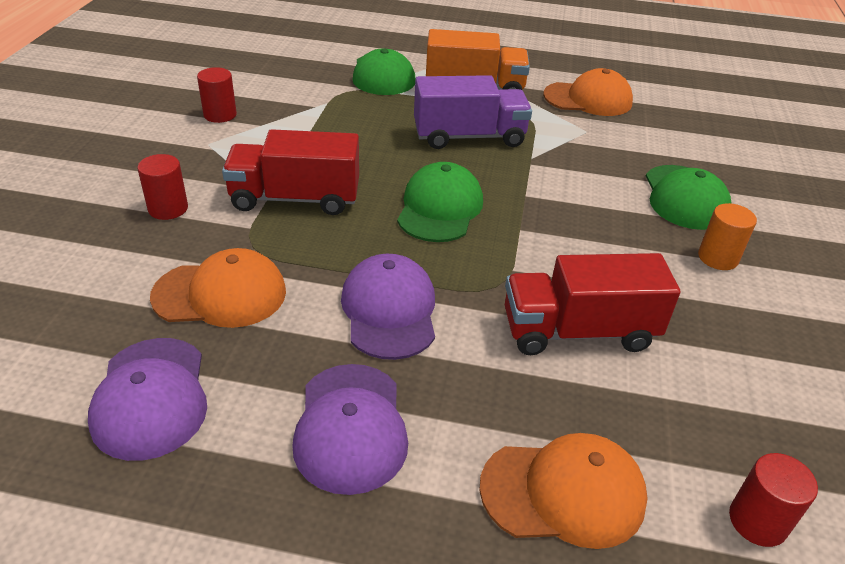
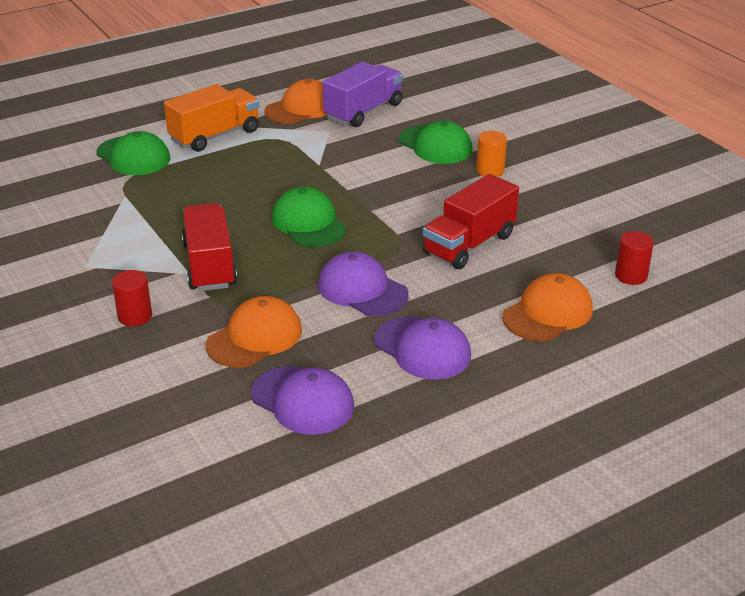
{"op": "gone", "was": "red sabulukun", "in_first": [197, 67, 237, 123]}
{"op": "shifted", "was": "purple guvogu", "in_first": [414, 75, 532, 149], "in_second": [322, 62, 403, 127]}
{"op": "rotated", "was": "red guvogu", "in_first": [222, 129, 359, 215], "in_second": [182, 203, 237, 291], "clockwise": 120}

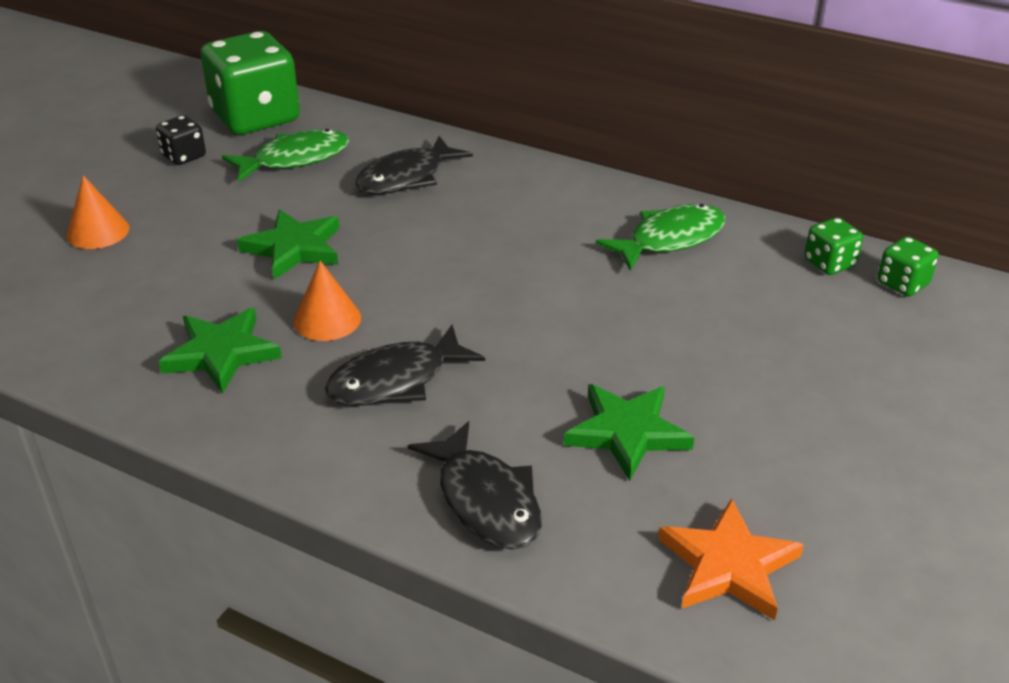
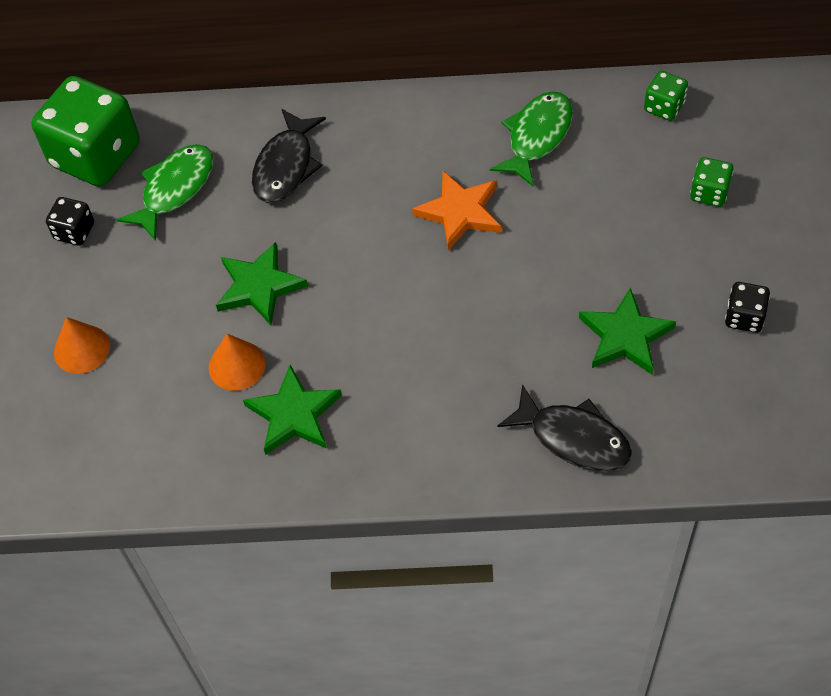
{"op": "shifted", "was": "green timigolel", "in_first": [877, 236, 939, 296], "in_second": [690, 157, 733, 207]}
{"op": "shifted", "was": "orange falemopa", "in_first": [293, 261, 361, 341], "in_second": [209, 334, 266, 391]}
{"op": "gone", "was": "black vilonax", "in_first": [325, 325, 485, 406]}
{"op": "shifted", "was": "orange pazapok", "in_first": [658, 499, 804, 620], "in_second": [412, 171, 501, 250]}
{"op": "new", "now": "black timigolel", "in_second": [725, 282, 770, 333]}

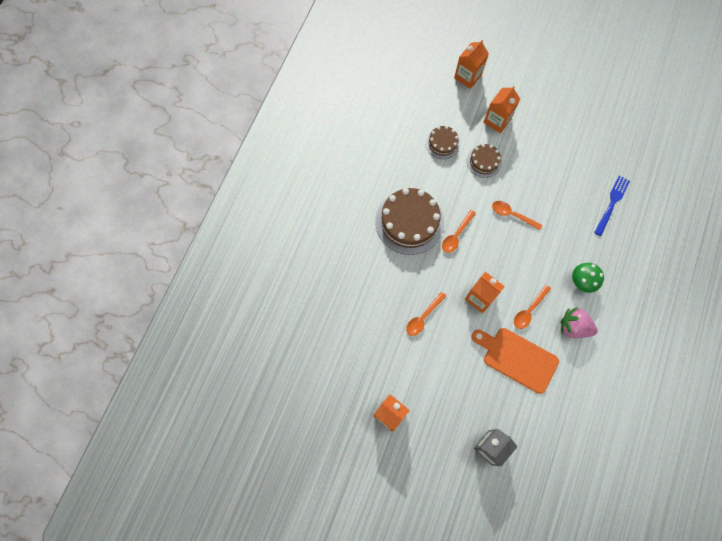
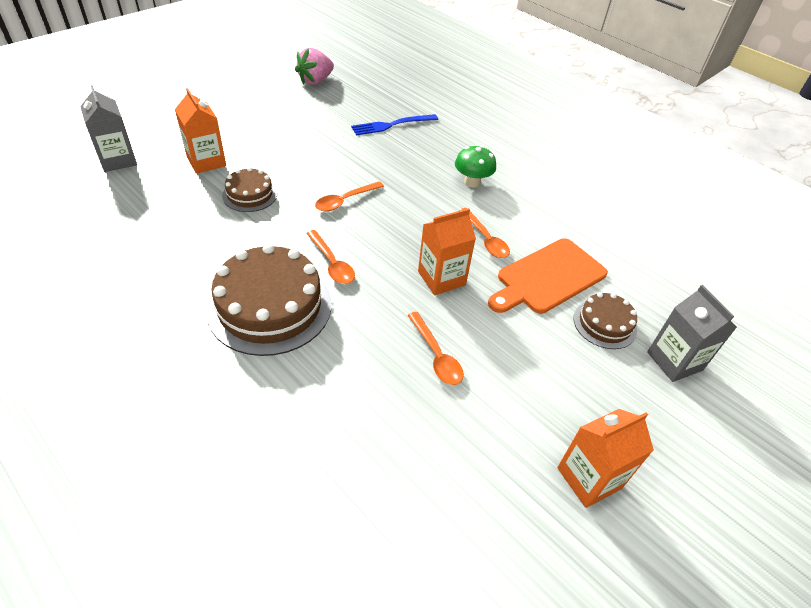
{"op": "repainted", "was": "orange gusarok", "now": "grey gusarok", "in_first": [454, 40, 489, 89], "in_second": [80, 85, 137, 172]}
{"op": "shifted", "was": "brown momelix", "in_first": [425, 126, 460, 159], "in_second": [573, 292, 637, 349]}
{"op": "rotated", "was": "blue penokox", "in_first": [594, 176, 630, 236], "in_second": [351, 114, 438, 135], "clockwise": -75}
{"op": "shifted", "was": "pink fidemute", "in_first": [560, 307, 598, 338], "in_second": [295, 48, 334, 85]}

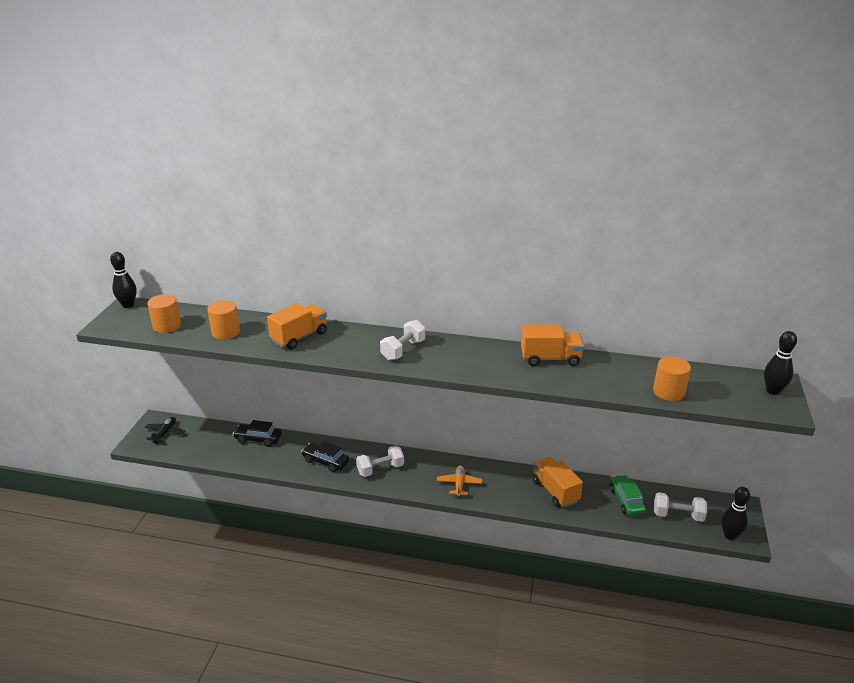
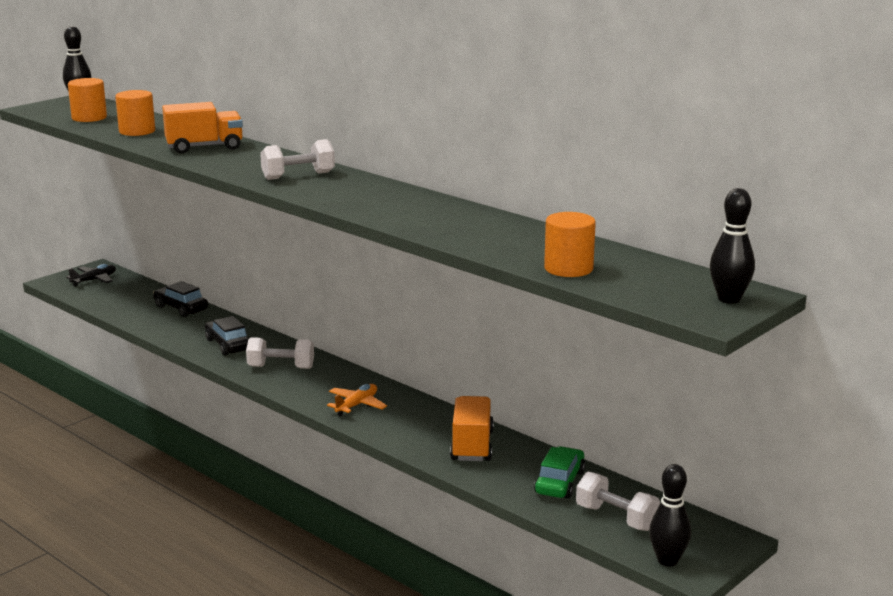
{"op": "gone", "was": "orange guvogu", "in_first": [521, 324, 584, 366]}

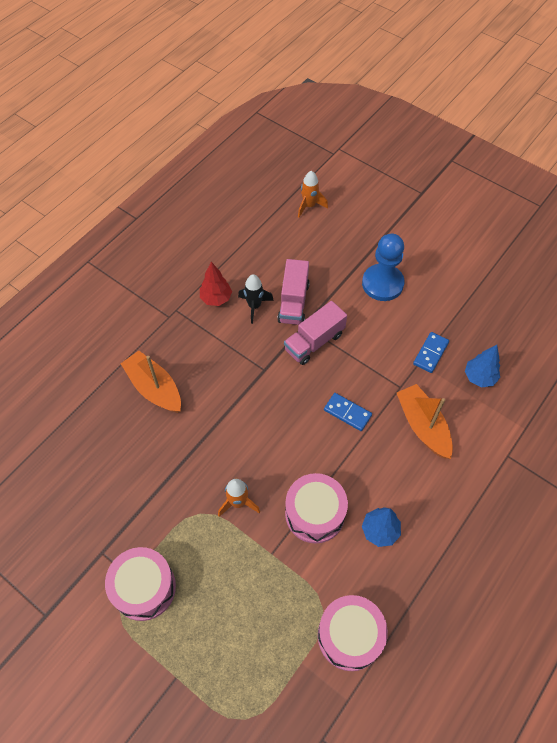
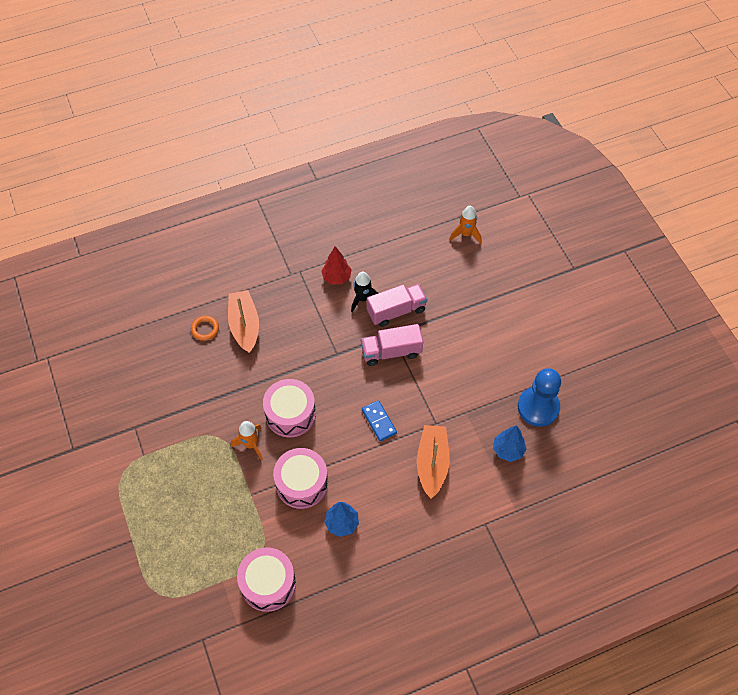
{"op": "shifted", "was": "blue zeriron", "in_first": [362, 234, 405, 301], "in_second": [518, 368, 561, 427]}
{"op": "rotated", "was": "pink guvogu", "in_first": [277, 259, 310, 325], "in_second": [367, 284, 428, 327], "clockwise": -150}
{"op": "gone", "was": "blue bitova", "in_first": [413, 332, 449, 373]}
{"op": "shifted", "was": "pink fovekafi", "in_first": [105, 547, 176, 621], "in_second": [263, 379, 316, 437]}
{"op": "new", "now": "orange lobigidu", "in_second": [191, 316, 219, 341]}

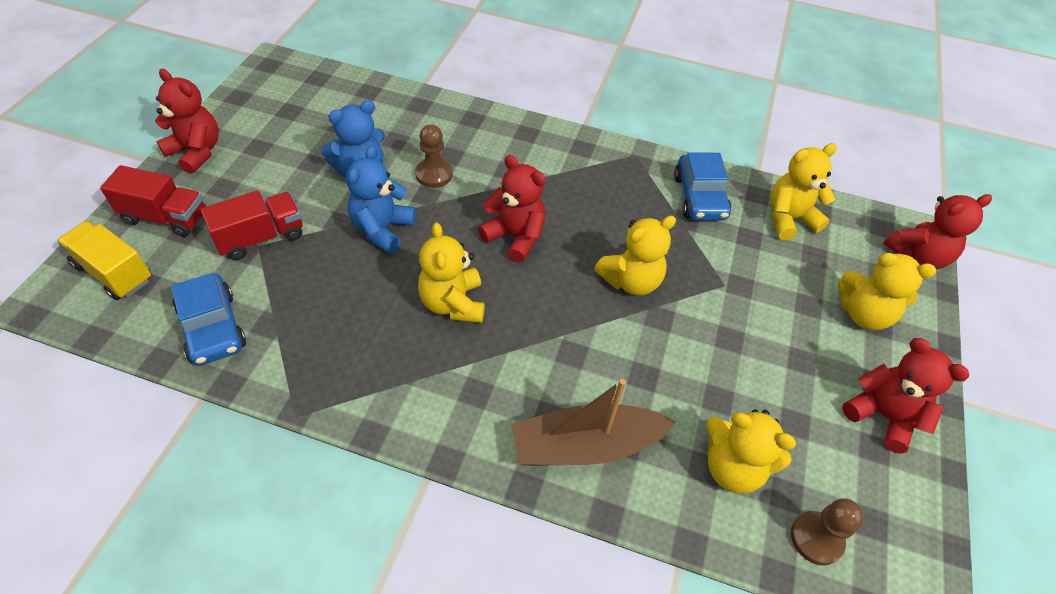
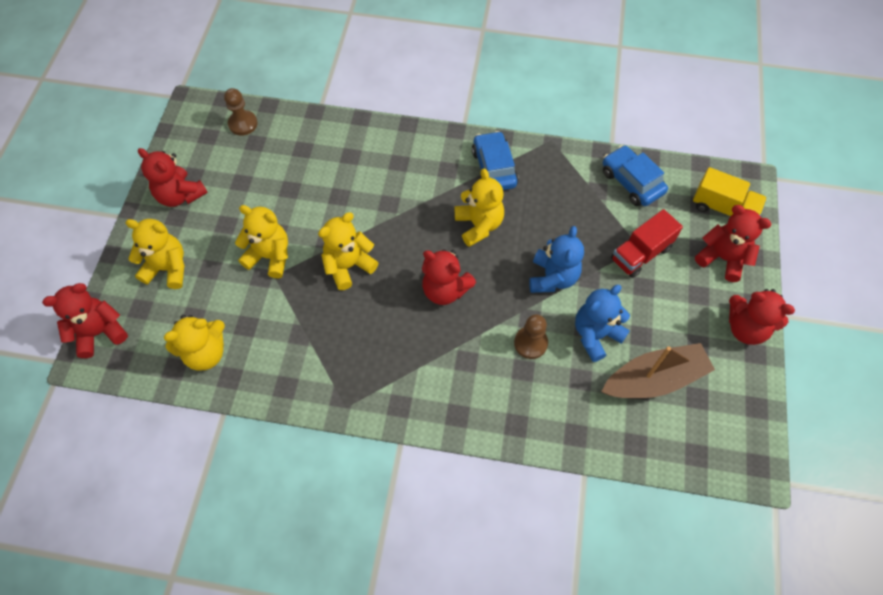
{"op": "shifted", "was": "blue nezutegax", "in_first": [674, 152, 732, 220], "in_second": [472, 131, 519, 190]}
{"op": "swapped", "was": "red guvogu", "now": "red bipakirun", "in_first": [100, 165, 206, 237], "in_second": [695, 205, 771, 282]}
{"op": "shifted", "was": "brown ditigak", "in_first": [512, 379, 676, 466], "in_second": [601, 343, 715, 398]}
{"op": "shifted", "was": "yellow bipakirun", "in_first": [706, 409, 796, 494], "in_second": [235, 205, 288, 278]}

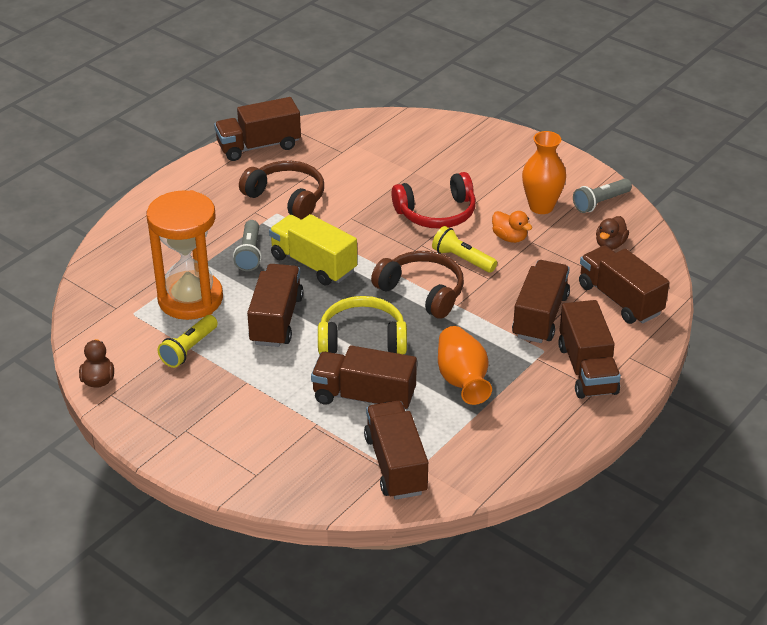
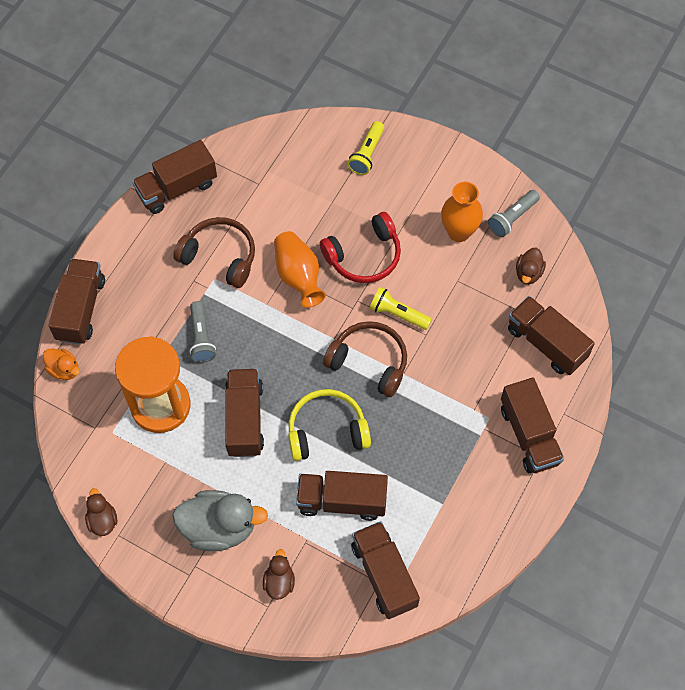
{"op": "shifted", "was": "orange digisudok", "in_first": [492, 211, 532, 243], "in_second": [43, 348, 80, 380]}
{"op": "gone", "was": "yellow guvogu", "in_first": [269, 214, 357, 286]}
{"op": "shifted", "was": "brown guvogu", "in_first": [512, 260, 570, 343], "in_second": [49, 259, 105, 345]}
{"op": "shifted", "was": "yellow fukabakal", "in_first": [158, 315, 218, 368], "in_second": [348, 121, 384, 175]}
{"op": "shifted", "was": "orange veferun", "in_first": [438, 326, 492, 405], "in_second": [274, 231, 326, 308]}
{"op": "new", "now": "grey digisudok", "in_second": [172, 490, 268, 551]}
{"op": "new", "now": "brown digisudok", "in_second": [263, 549, 295, 600]}

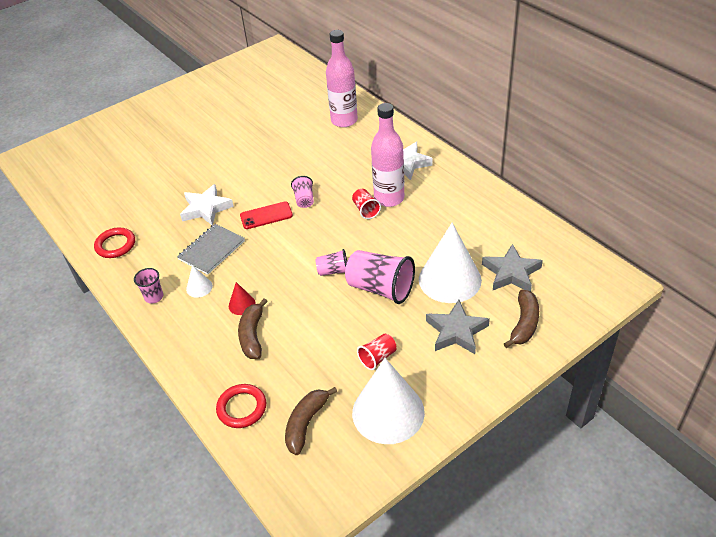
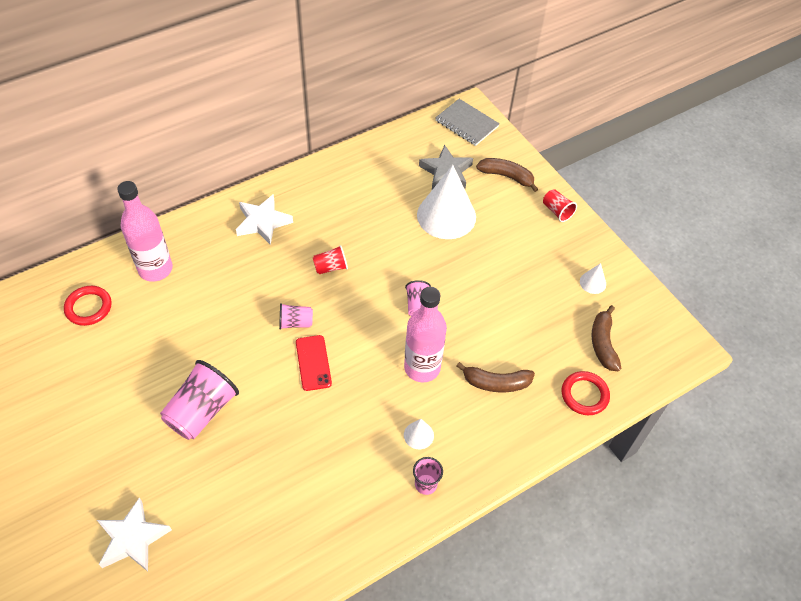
{"op": "shifted", "was": "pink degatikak", "in_first": [371, 103, 404, 207], "in_second": [404, 287, 447, 382]}
{"op": "shifted", "was": "white pazapok", "in_first": [180, 184, 234, 225], "in_second": [97, 497, 172, 571]}
{"op": "shifted", "was": "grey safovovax", "in_first": [177, 224, 245, 275], "in_second": [435, 99, 500, 146]}
{"op": "shifted", "was": "red lobigidu", "in_first": [94, 228, 135, 258], "in_second": [64, 286, 112, 326]}
{"op": "shifted", "was": "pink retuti", "in_first": [345, 250, 415, 304], "in_second": [160, 360, 239, 440]}
{"op": "gone", "was": "red falemopa", "in_first": [229, 282, 255, 315]}
{"op": "gone", "was": "grey pazapok", "in_first": [426, 300, 490, 354]}
{"op": "shifted", "was": "red retuti", "in_first": [357, 334, 396, 370], "in_second": [543, 189, 577, 222]}
{"op": "scaled", "was": "white falemopa", "in_first": [352, 358, 425, 444], "in_second": [580, 263, 606, 294], "ratio": 0.43}
{"op": "rotated", "was": "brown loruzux", "in_first": [285, 387, 337, 455], "in_second": [592, 305, 621, 371], "clockwise": 60}

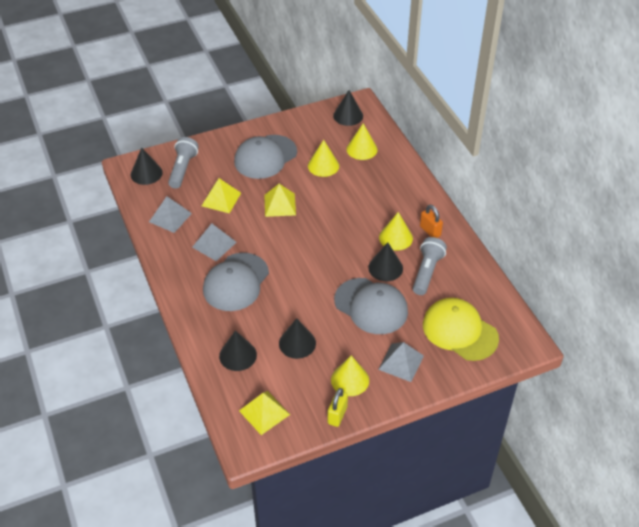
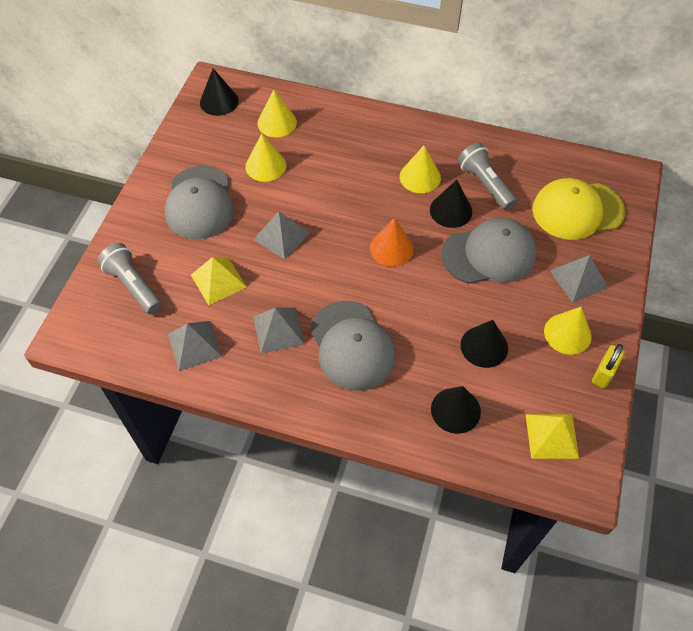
{"op": "gone", "was": "black falemopa", "in_first": [131, 147, 163, 185]}
{"op": "repainted", "was": "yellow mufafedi", "now": "grey mufafedi", "in_first": [264, 184, 296, 217], "in_second": [253, 211, 310, 259]}
{"op": "gone", "was": "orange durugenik", "in_first": [420, 204, 443, 238]}
{"op": "rotated", "was": "yellow durugenik", "in_first": [328, 388, 348, 427], "in_second": [592, 344, 625, 389], "clockwise": 60}
{"op": "new", "now": "orange falemopa", "in_second": [370, 218, 414, 267]}

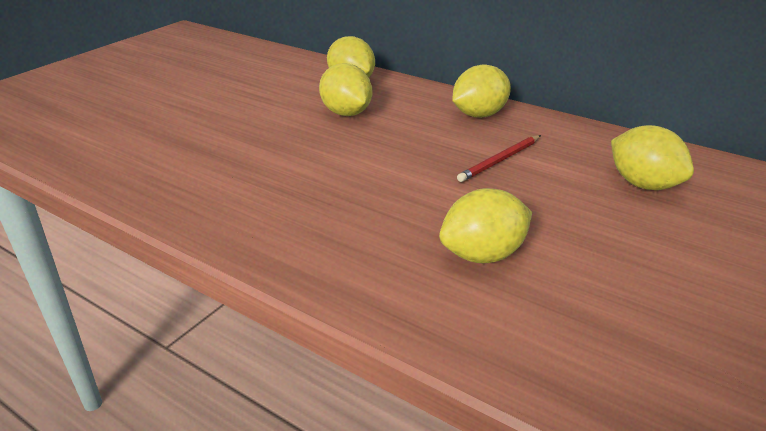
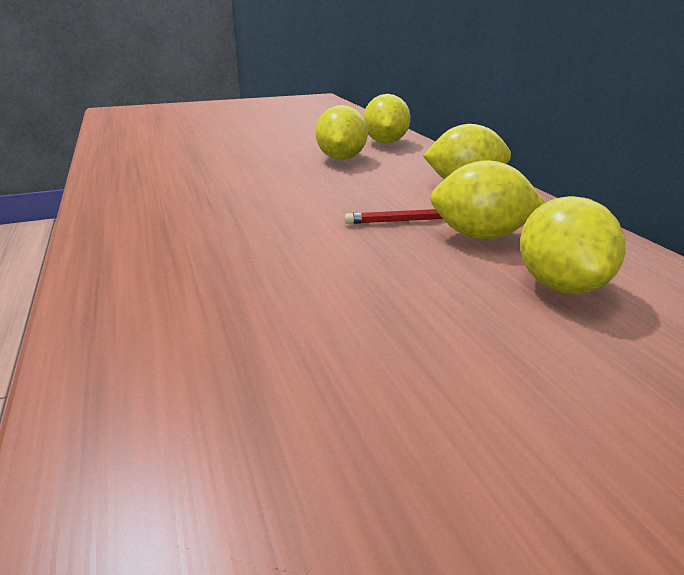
{"op": "shifted", "was": "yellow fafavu", "in_first": [439, 188, 532, 263], "in_second": [430, 160, 545, 239]}

